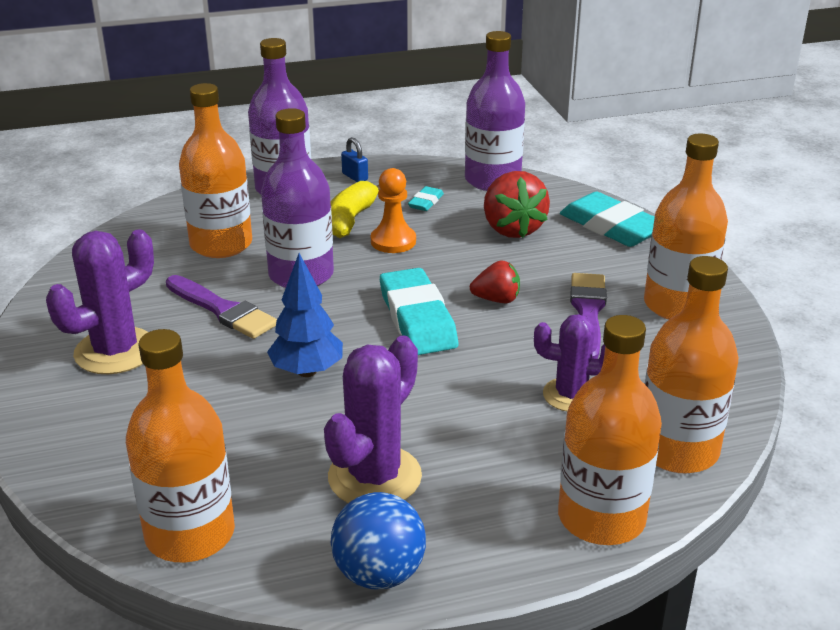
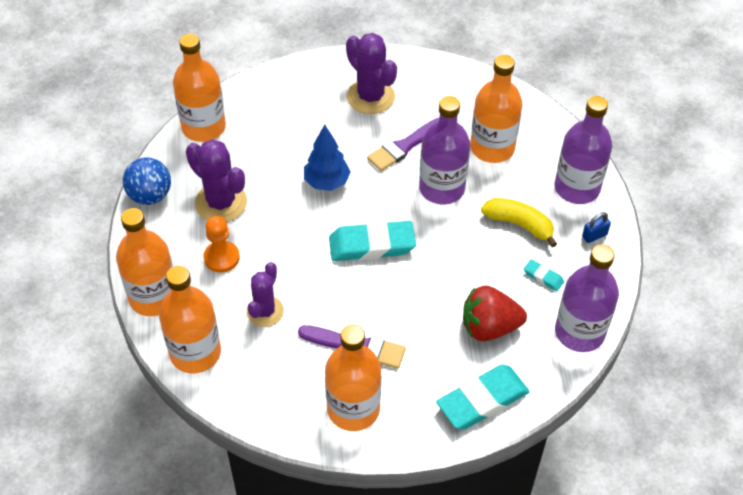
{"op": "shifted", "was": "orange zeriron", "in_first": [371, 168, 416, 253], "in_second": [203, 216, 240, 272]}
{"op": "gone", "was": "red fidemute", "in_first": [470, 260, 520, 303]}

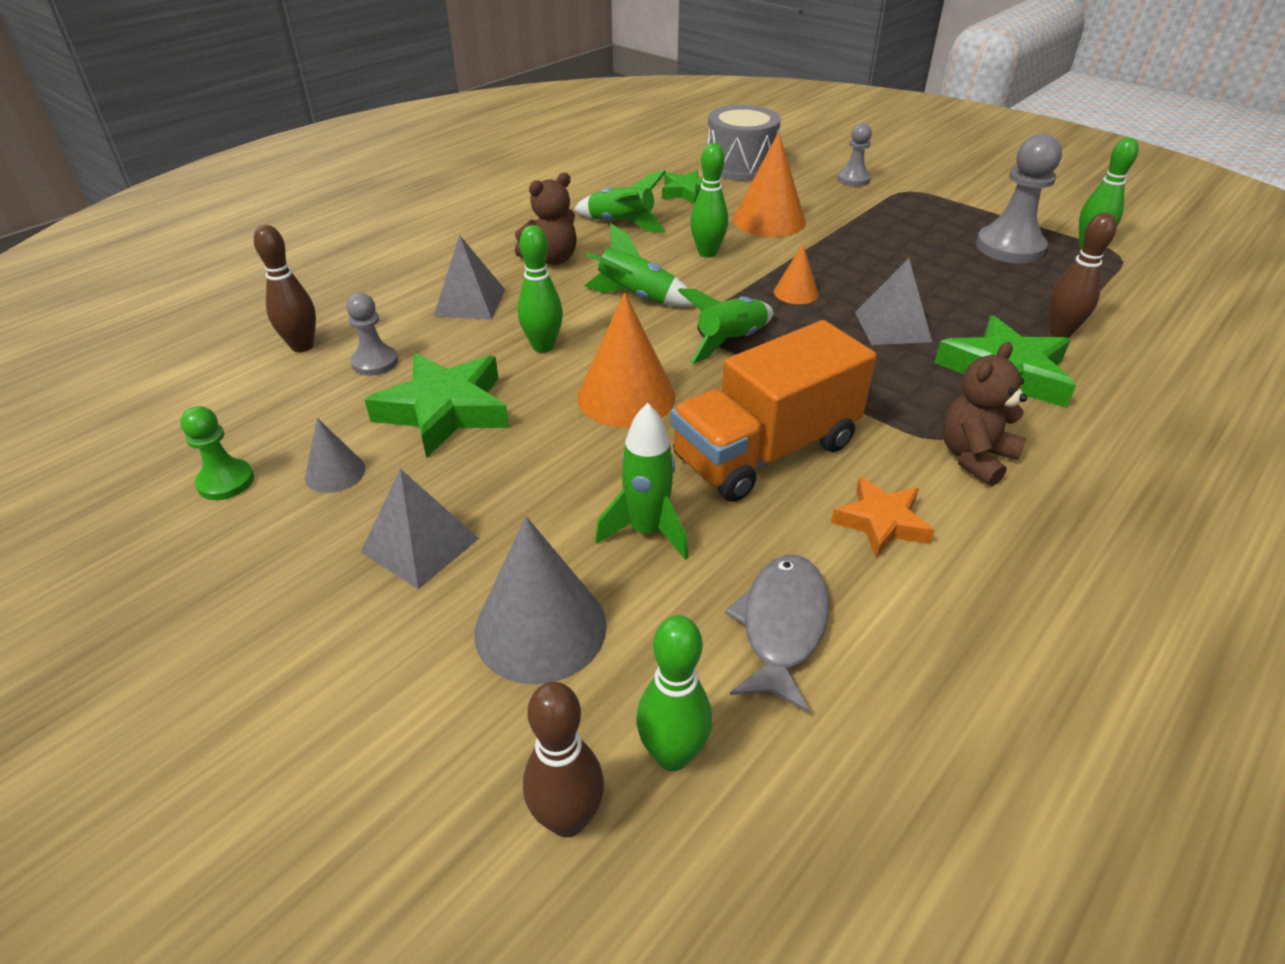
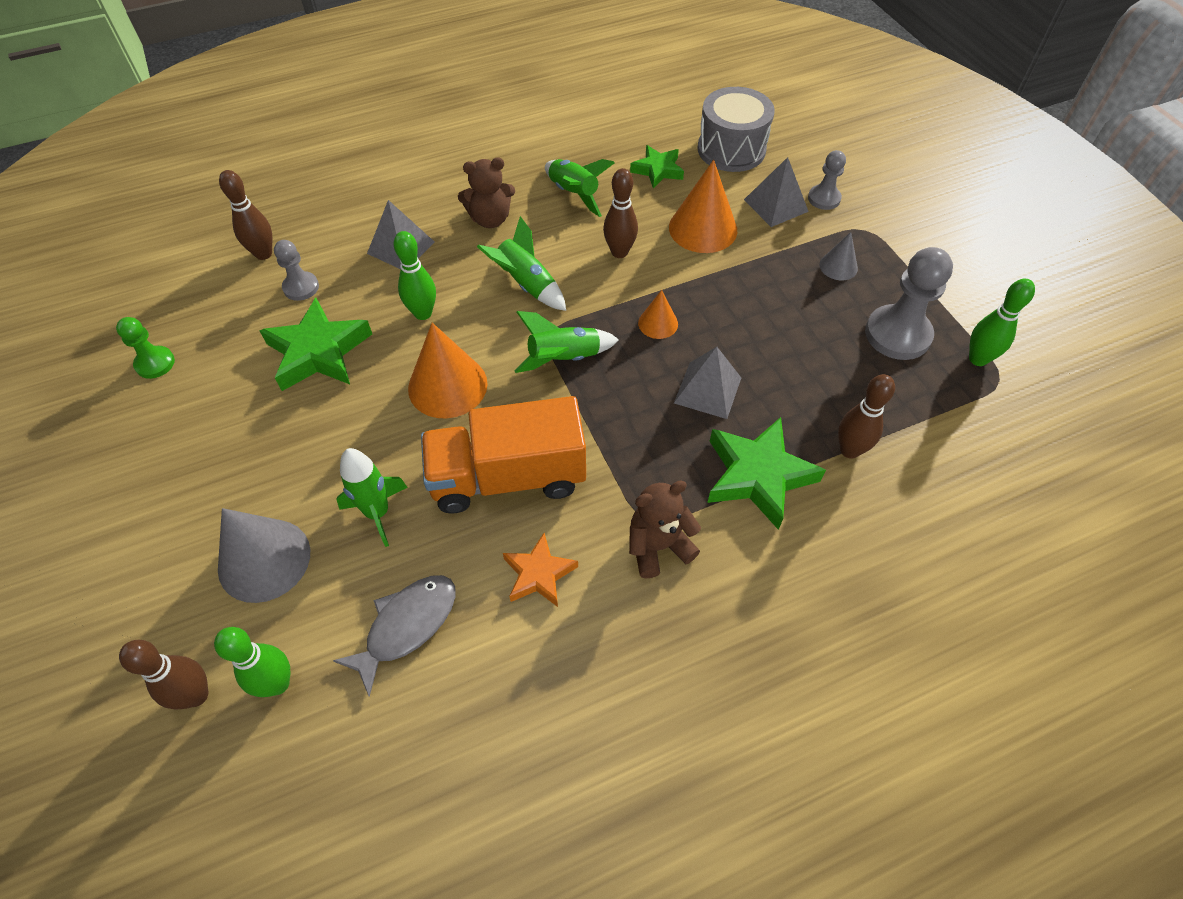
{"op": "repainted", "was": "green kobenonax", "now": "brown kobenonax", "in_first": [690, 143, 728, 258], "in_second": [603, 168, 638, 258]}
{"op": "shifted", "was": "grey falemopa", "in_first": [305, 418, 365, 493], "in_second": [819, 232, 858, 280]}
{"op": "shifted", "was": "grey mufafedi", "in_first": [361, 469, 479, 589], "in_second": [744, 157, 809, 227]}

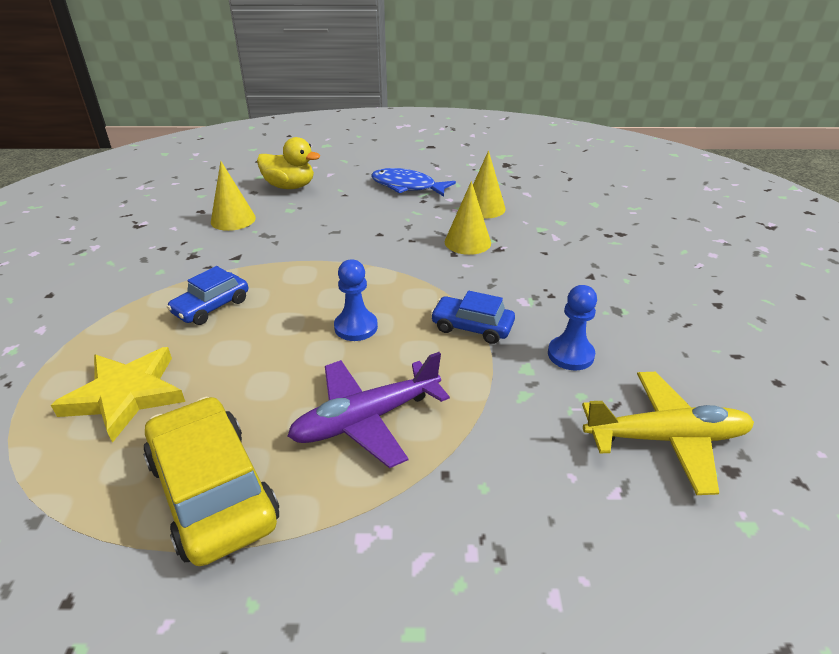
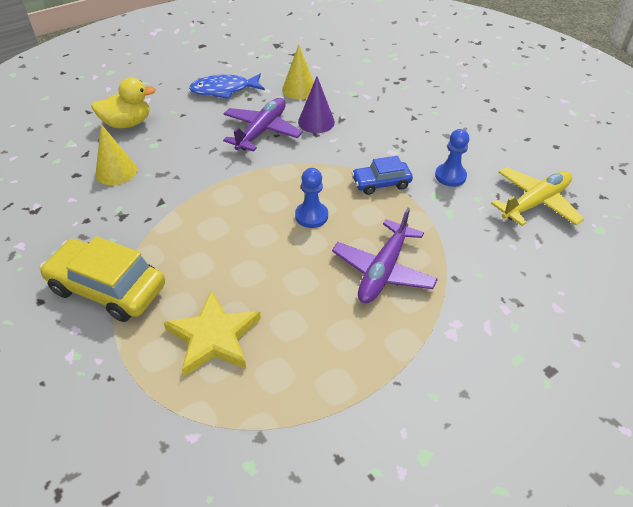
{"op": "repainted", "was": "yellow falemopa", "now": "purple falemopa", "in_first": [445, 181, 491, 255], "in_second": [298, 76, 335, 133]}
{"op": "gone", "was": "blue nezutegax", "in_first": [167, 266, 248, 325]}
{"op": "shifted", "was": "yellow nezutegax", "in_first": [143, 397, 279, 566], "in_second": [40, 236, 165, 322]}
{"op": "new", "now": "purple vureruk", "in_second": [223, 98, 303, 152]}

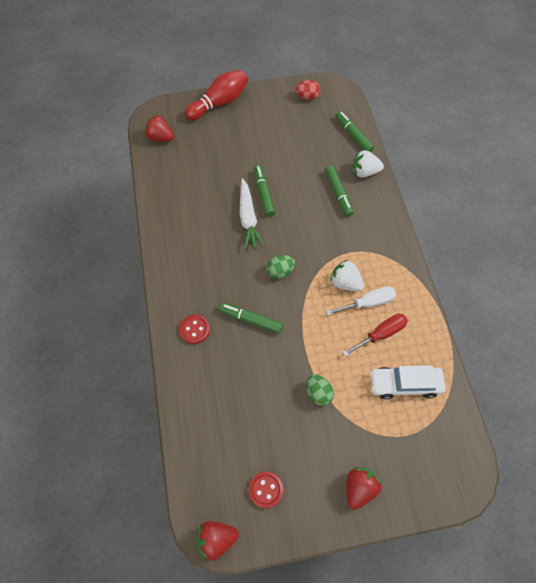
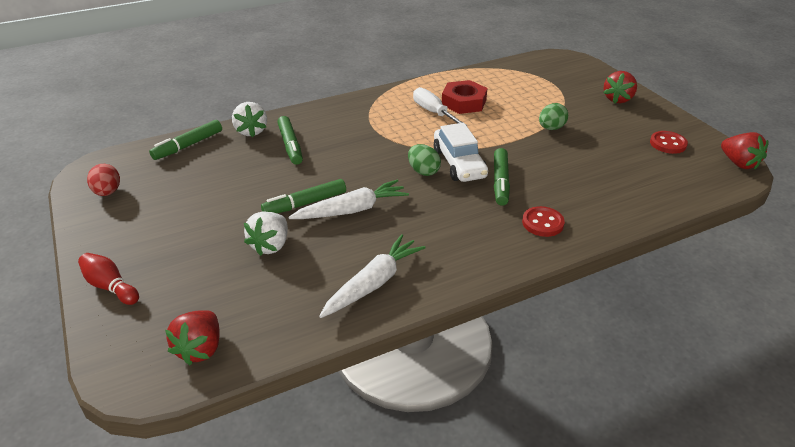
{"op": "scaled", "was": "red kobenonax", "in_first": [185, 70, 248, 120], "in_second": [78, 253, 139, 305], "ratio": 0.59}
{"op": "rotated", "was": "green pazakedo", "in_first": [325, 165, 354, 217], "in_second": [277, 116, 303, 165], "clockwise": 105}
{"op": "shifted", "was": "white fidemute", "in_first": [330, 260, 364, 291], "in_second": [244, 212, 288, 256]}
{"op": "swapped", "was": "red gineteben", "now": "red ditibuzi", "in_first": [343, 314, 408, 357], "in_second": [442, 80, 488, 114]}
{"op": "shifted", "was": "white nezutegax", "in_first": [370, 365, 446, 399], "in_second": [434, 123, 488, 182]}
{"op": "rotated", "was": "red fidemute", "in_first": [347, 467, 382, 510], "in_second": [603, 71, 637, 104], "clockwise": -75}
{"op": "new", "now": "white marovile", "in_second": [319, 234, 426, 318]}

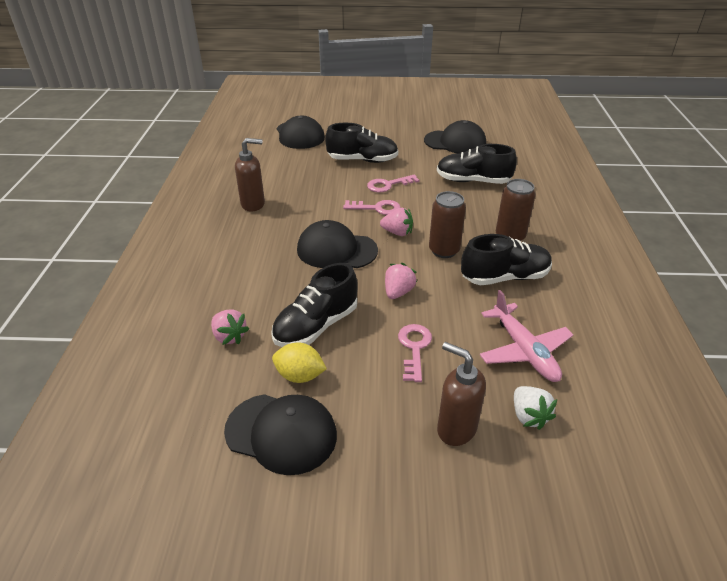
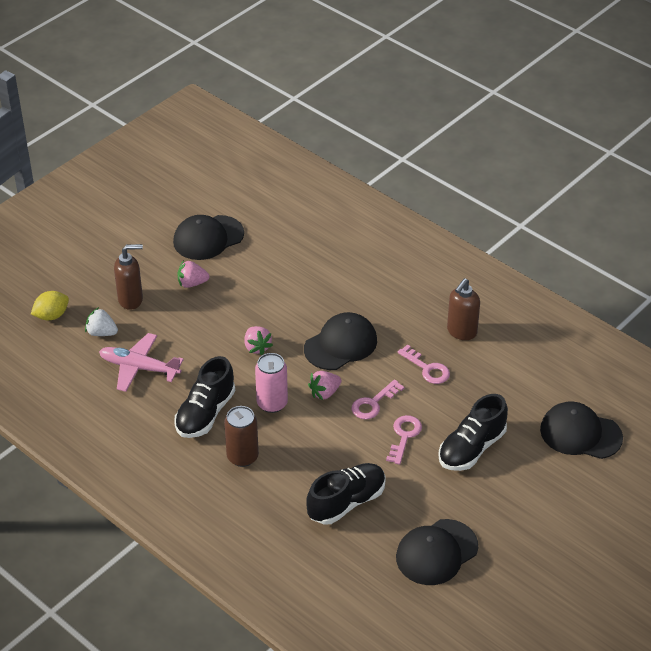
{"op": "repainted", "was": "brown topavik", "now": "pink topavik", "in_first": [429, 191, 466, 258], "in_second": [255, 353, 288, 413]}
{"op": "gone", "was": "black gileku", "in_first": [271, 263, 358, 347]}
{"op": "shifted", "was": "pink fidemute", "in_first": [211, 310, 249, 345], "in_second": [177, 260, 209, 288]}
{"op": "shifted", "was": "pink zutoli", "in_first": [398, 324, 432, 382], "in_second": [398, 345, 450, 384]}
{"op": "shifted", "was": "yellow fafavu", "in_first": [272, 342, 327, 383], "in_second": [31, 291, 69, 320]}

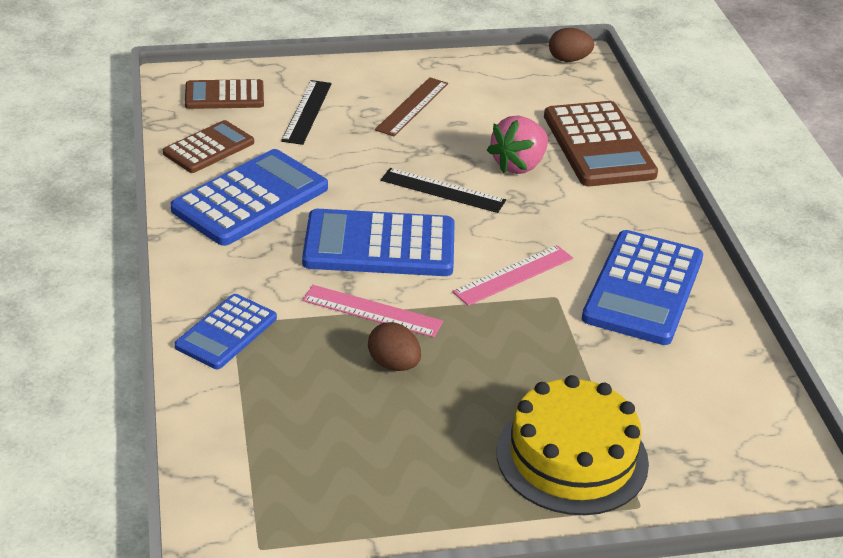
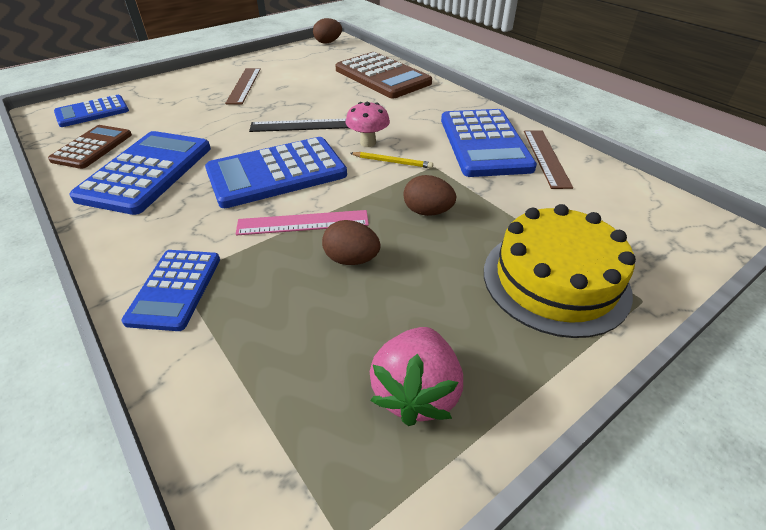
{"op": "repainted", "was": "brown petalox", "now": "blue petalox", "in_first": [185, 79, 264, 109], "in_second": [54, 95, 129, 127]}
{"op": "gone", "was": "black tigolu", "in_first": [281, 80, 332, 145]}
{"op": "shifted", "was": "pink fidemute", "in_first": [487, 116, 548, 174], "in_second": [369, 327, 463, 426]}
{"op": "swapped", "was": "pink tigolu", "now": "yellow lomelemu", "in_first": [452, 245, 573, 306], "in_second": [350, 152, 433, 168]}
{"op": "new", "now": "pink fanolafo", "in_second": [345, 102, 390, 147]}
{"op": "new", "now": "brown tigolu", "in_second": [524, 130, 573, 189]}
{"op": "new", "now": "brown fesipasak", "in_second": [403, 175, 456, 216]}

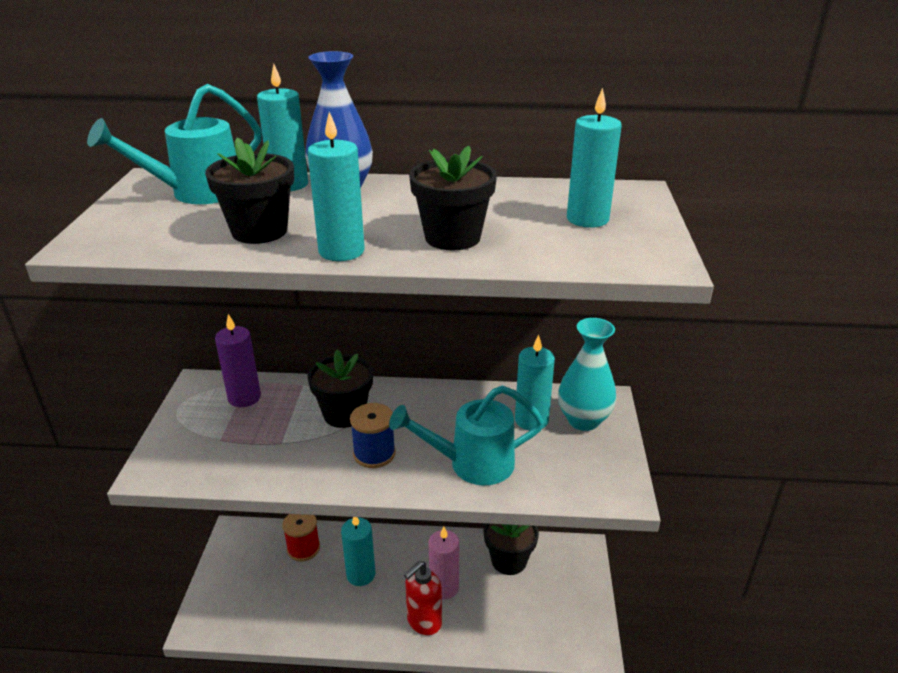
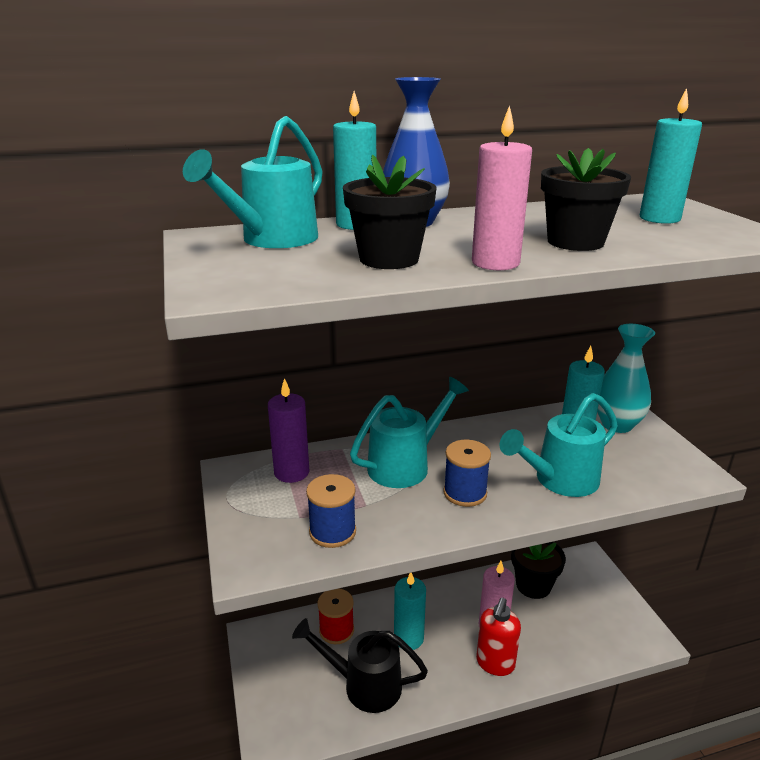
{"op": "repainted", "was": "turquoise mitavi", "now": "pink mitavi", "in_first": [308, 112, 365, 261], "in_second": [472, 105, 532, 270]}
{"op": "swapped", "was": "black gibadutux", "now": "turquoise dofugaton", "in_first": [307, 349, 373, 428], "in_second": [350, 377, 469, 488]}
{"op": "new", "now": "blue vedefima", "in_second": [306, 474, 356, 548]}
{"op": "new", "now": "black dofugaton", "in_second": [292, 618, 428, 713]}

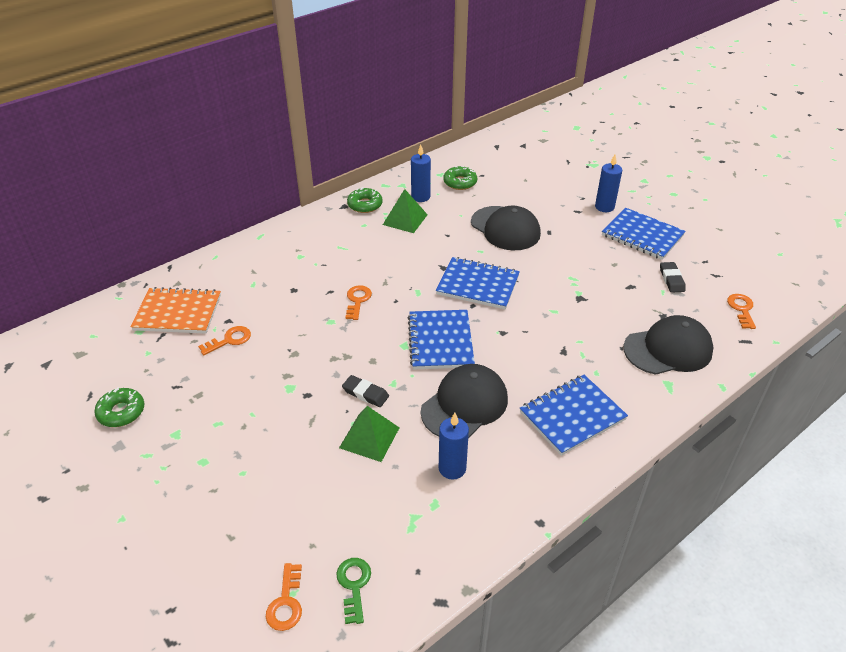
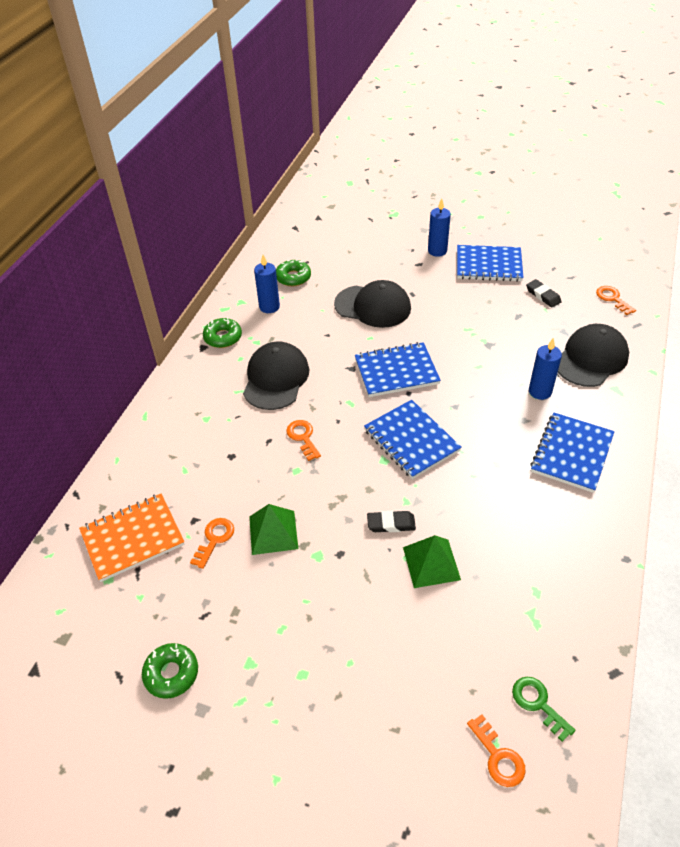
{"op": "shifted", "was": "green mufafedi", "in_first": [383, 189, 428, 233], "in_second": [249, 504, 298, 555]}
{"op": "shifted", "was": "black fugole", "in_first": [421, 364, 508, 438], "in_second": [243, 342, 309, 410]}
{"op": "shifted", "was": "blue mitavi", "in_first": [439, 413, 469, 480], "in_second": [529, 338, 562, 400]}

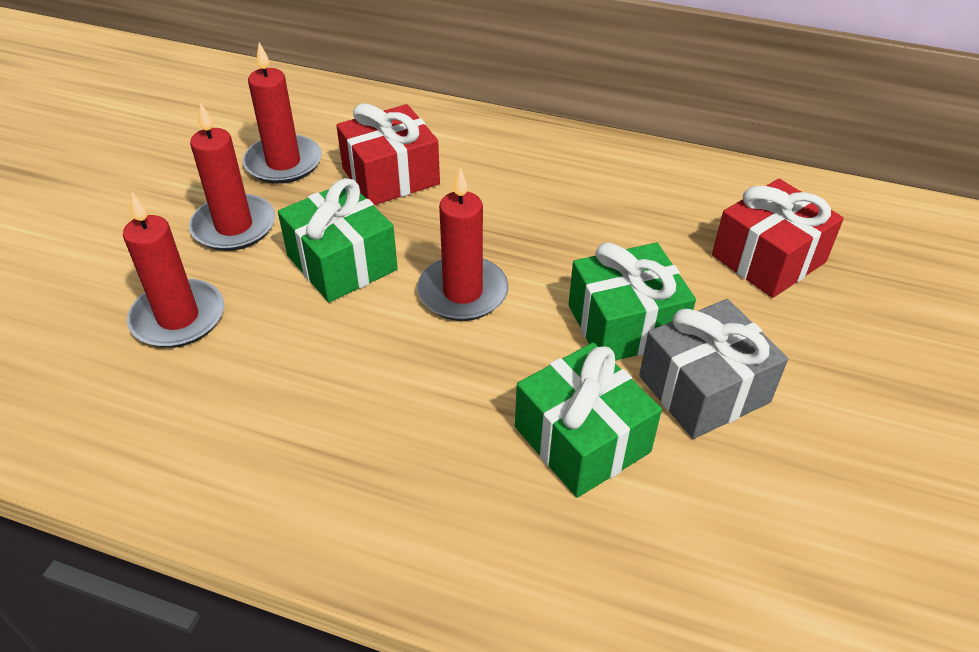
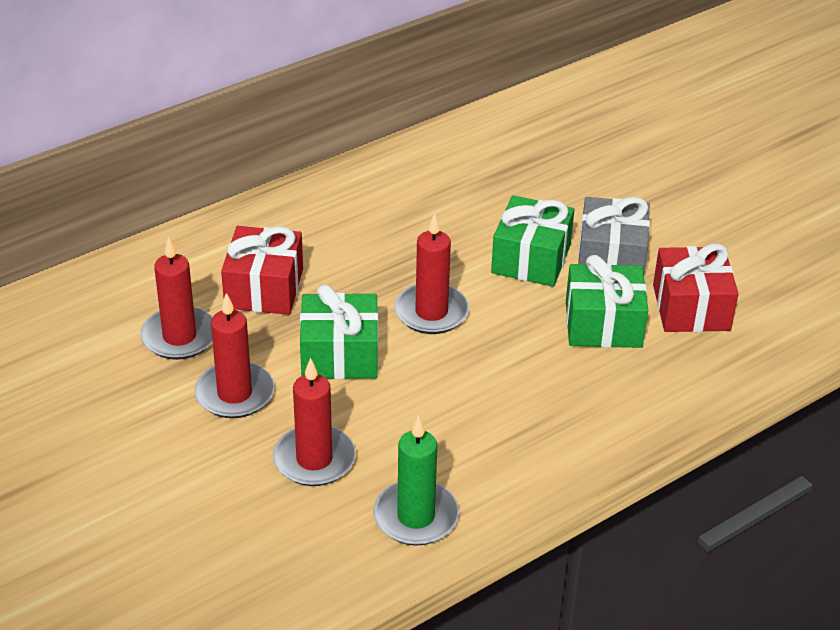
{"op": "shifted", "was": "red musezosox", "in_first": [712, 179, 844, 298], "in_second": [653, 244, 739, 332]}
{"op": "new", "now": "green mitavi", "in_second": [373, 415, 459, 546]}

